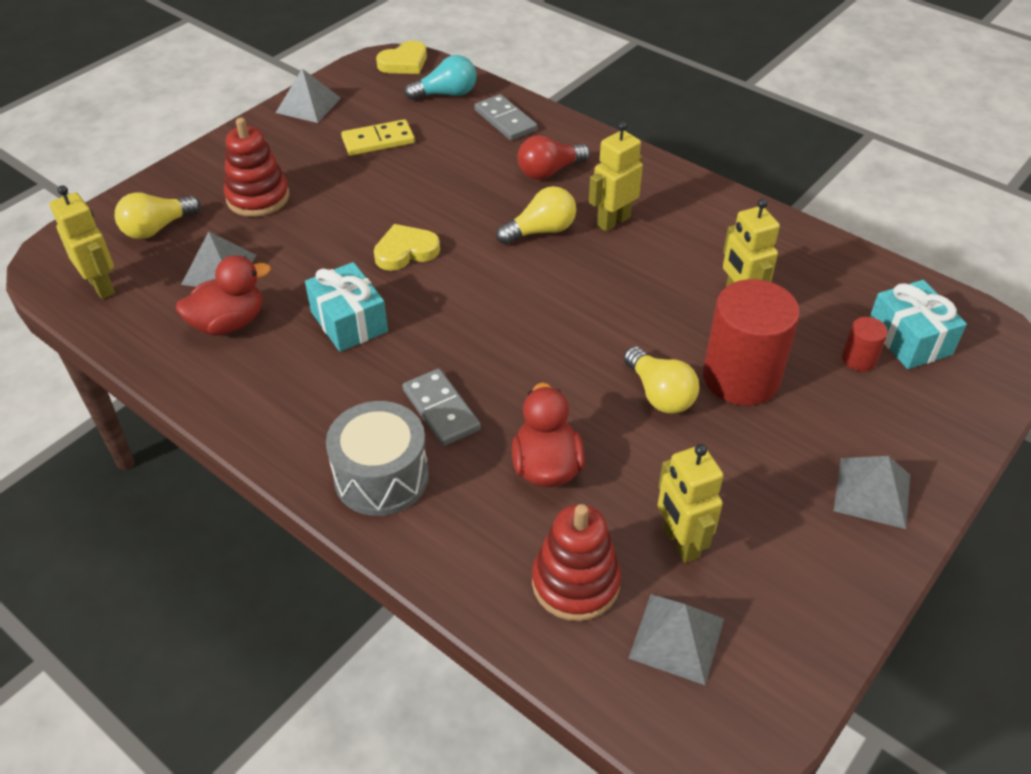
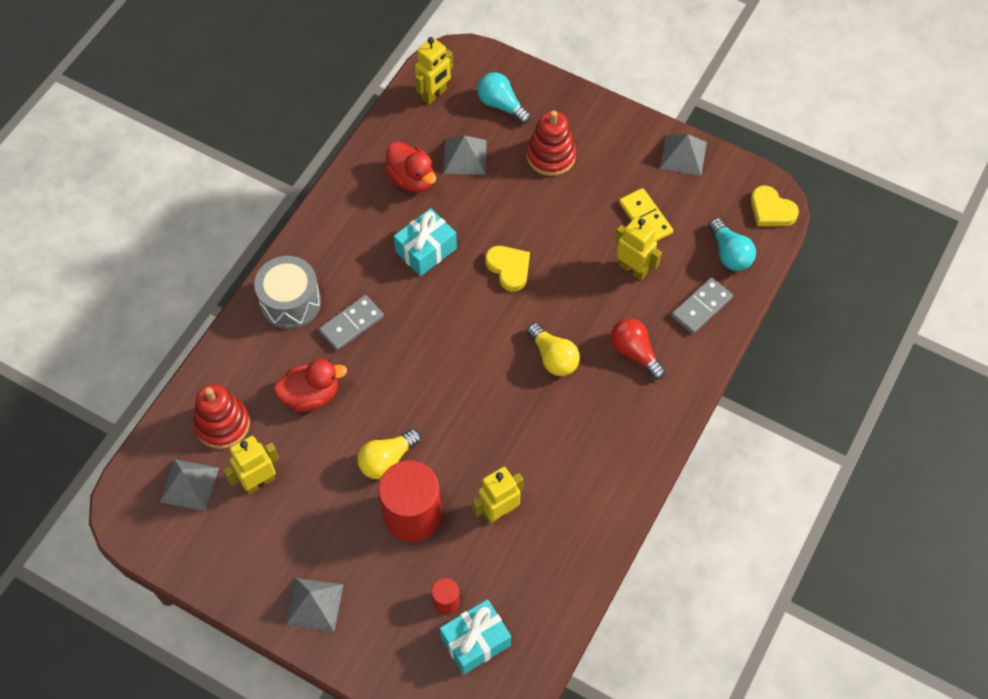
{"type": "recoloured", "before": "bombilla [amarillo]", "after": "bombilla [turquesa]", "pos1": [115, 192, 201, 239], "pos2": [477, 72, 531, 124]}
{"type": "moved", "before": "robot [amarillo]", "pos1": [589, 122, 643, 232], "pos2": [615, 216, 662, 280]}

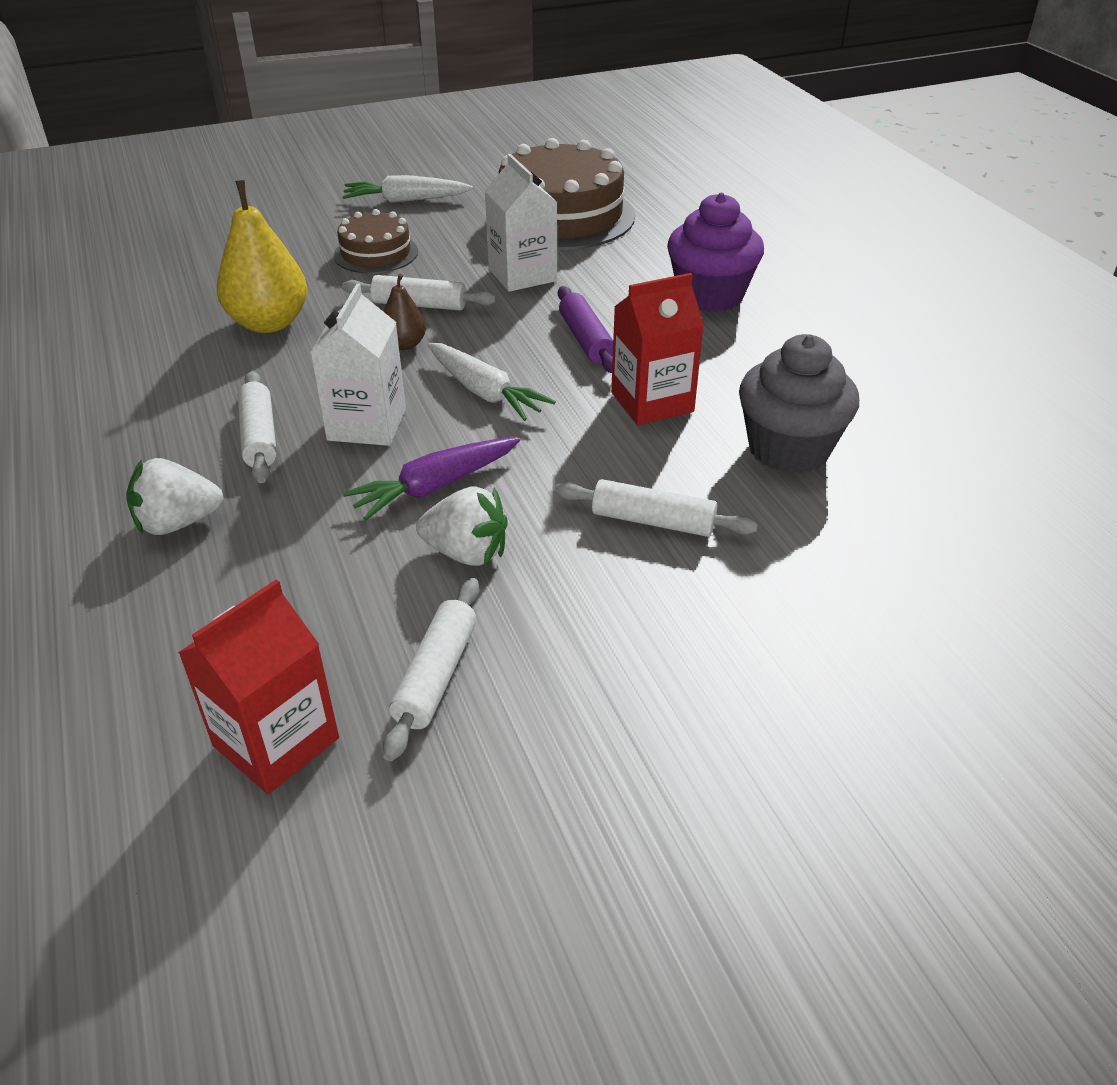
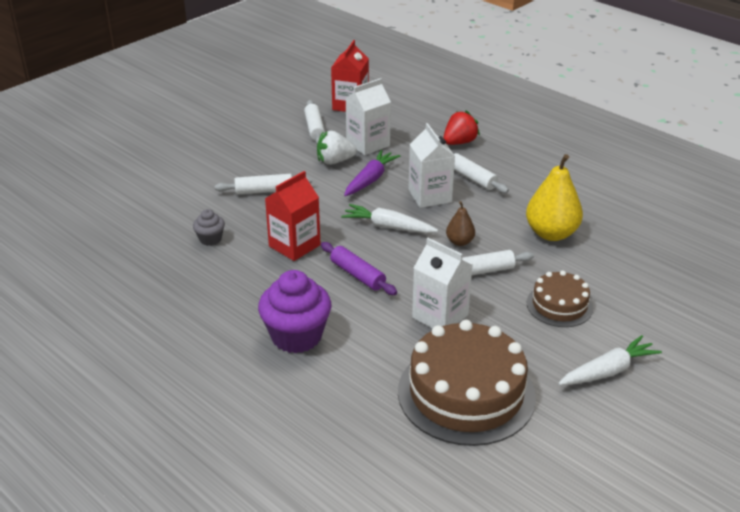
{"type": "recoloured", "before": "fresa [blanco]", "after": "fresa [rojo]", "pos1": [127, 458, 224, 535], "pos2": [443, 110, 480, 145]}
{"type": "resized", "before": "magdalena [gris]", "pos1": [739, 334, 859, 474], "pos2": [193, 209, 225, 246], "scale": 0.5}
{"type": "added", "after": "cartón de leche [blanco]", "pos2": [346, 78, 391, 155]}

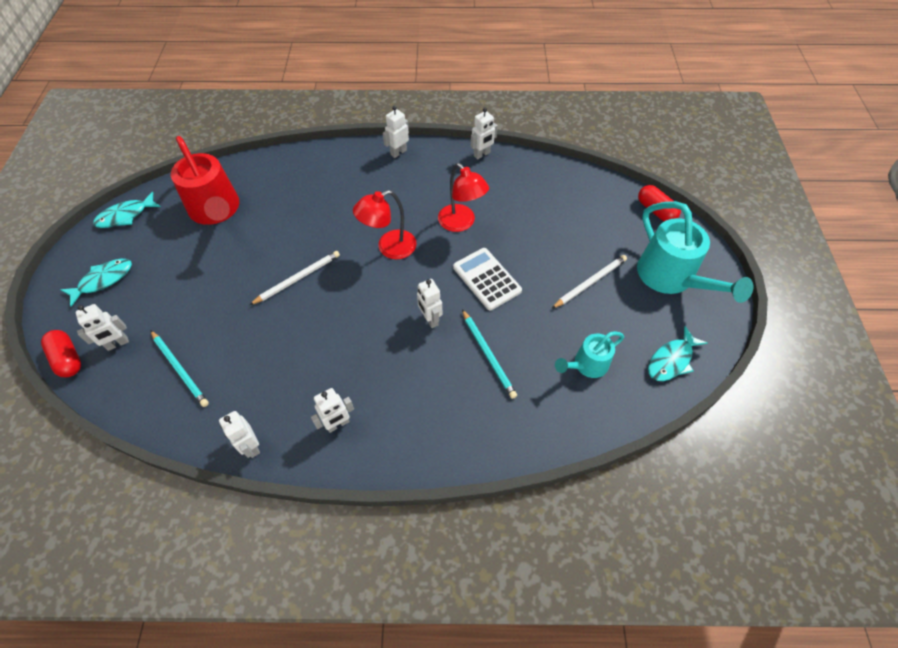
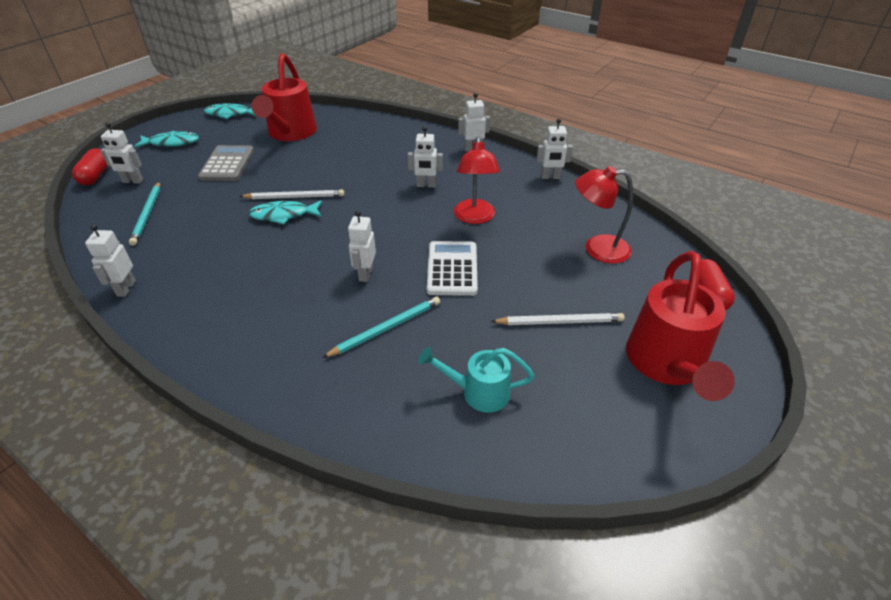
{"type": "moved", "before": "robot [blanco]", "pos1": [311, 388, 354, 433], "pos2": [408, 126, 443, 188]}
{"type": "moved", "before": "lámpara [rojo]", "pos1": [353, 190, 417, 259], "pos2": [575, 166, 633, 264]}
{"type": "turned", "before": "lápiz [turquesa]", "pos1": [462, 309, 517, 399], "pos2": [322, 297, 440, 358], "turn": -135}
{"type": "recoloured", "before": "regadera [turquesa]", "after": "regadera [rojo]", "pos1": [637, 201, 753, 303], "pos2": [626, 251, 735, 401]}
{"type": "moved", "before": "pez [turquesa]", "pos1": [648, 326, 707, 381], "pos2": [249, 200, 322, 224]}
{"type": "added", "after": "calculadora [gris]", "pos2": [198, 145, 254, 181]}

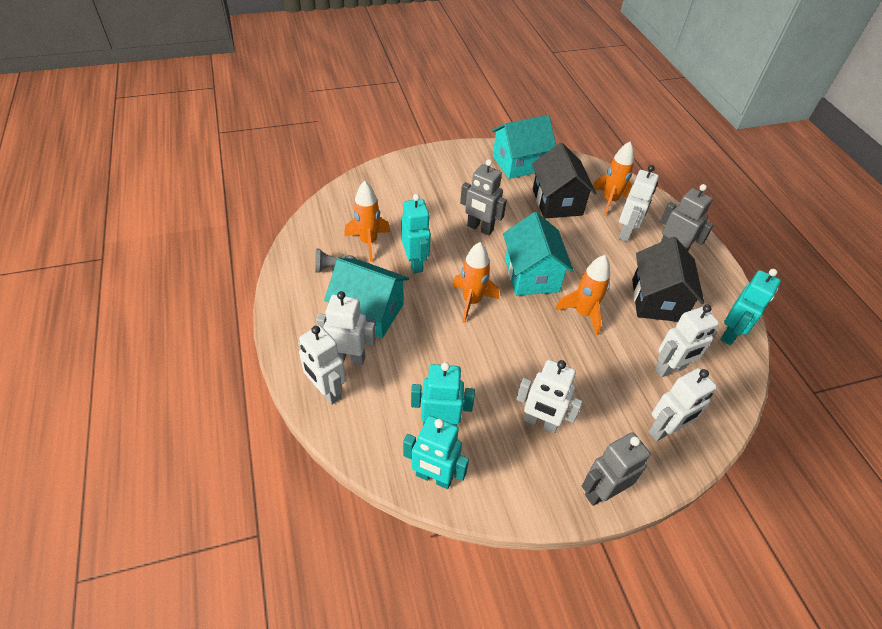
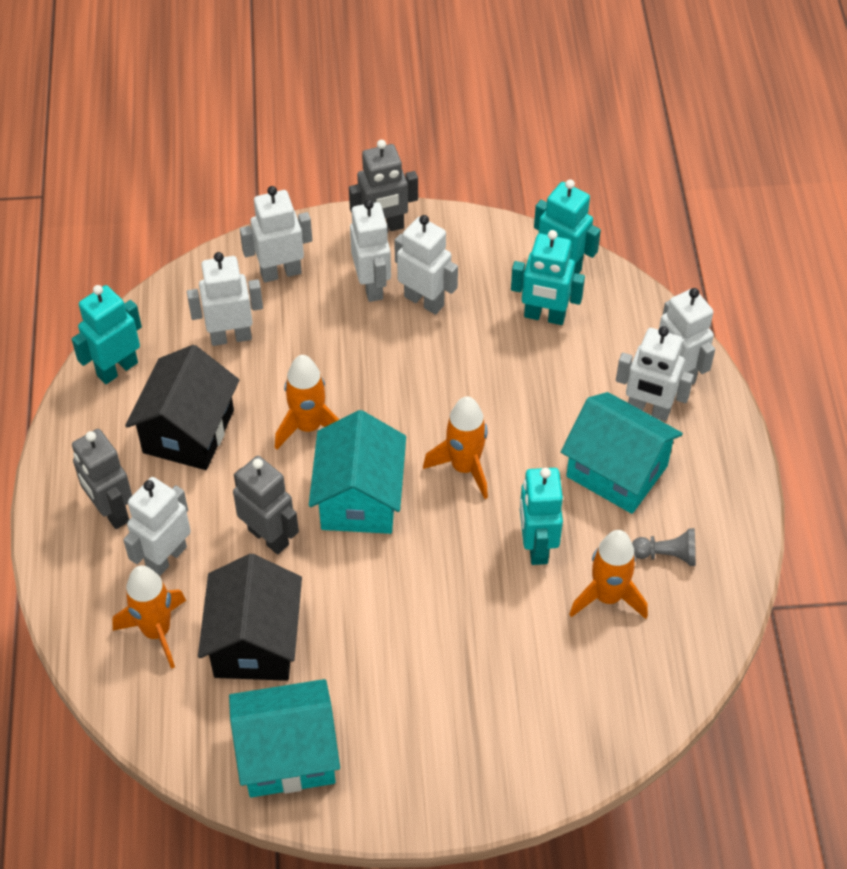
{"type": "moved", "before": "robot [gris]", "pos1": [460, 159, 507, 236], "pos2": [233, 456, 299, 554]}
{"type": "added", "after": "robot [blanco]", "pos2": [350, 199, 391, 302]}

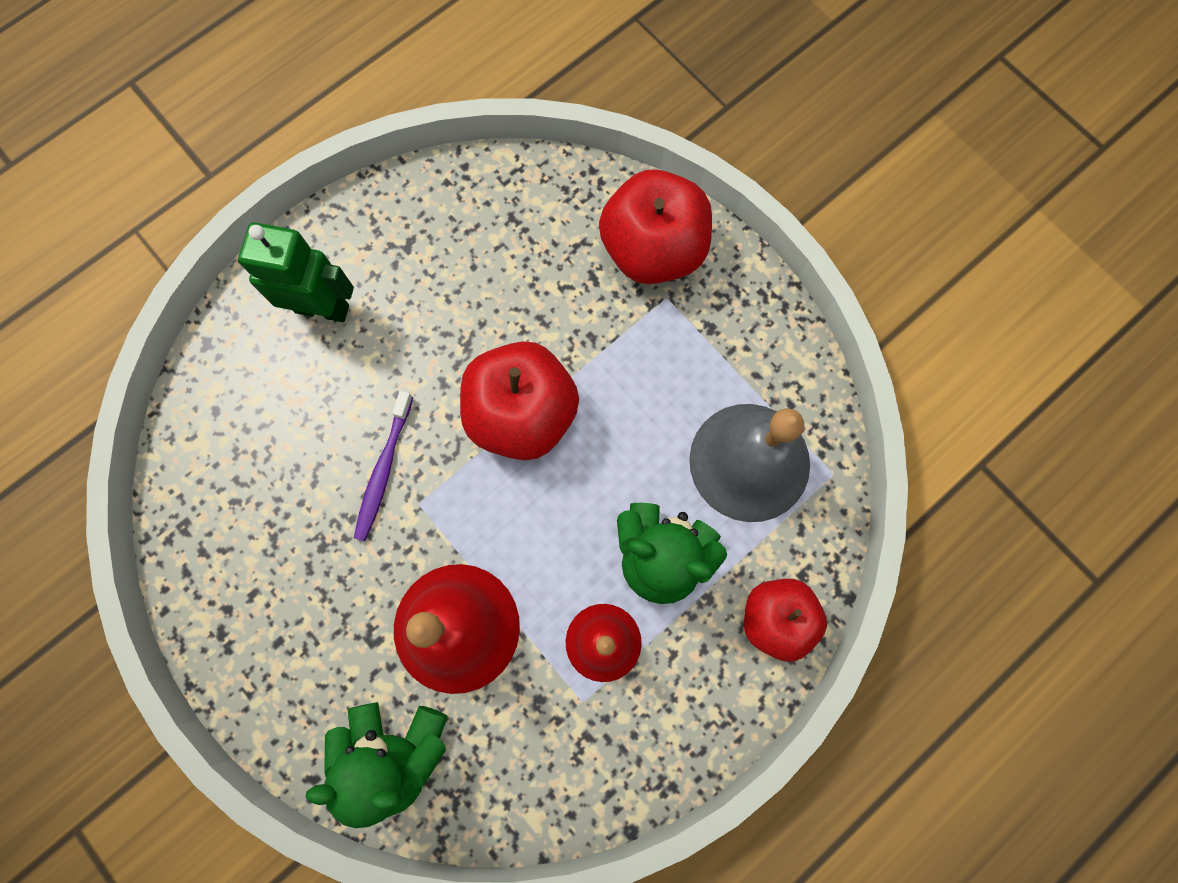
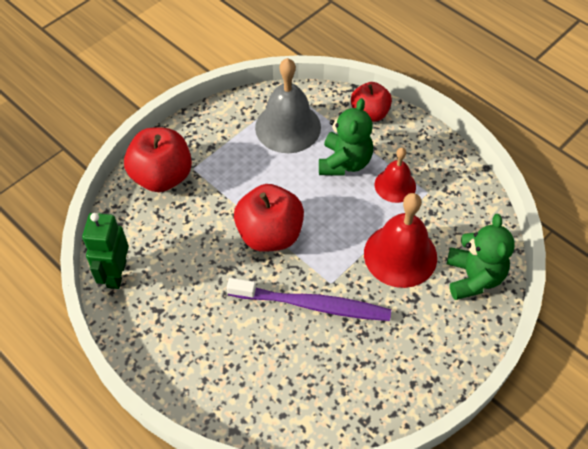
{"type": "moved", "before": "robot [verde]", "pos1": [238, 222, 354, 322], "pos2": [82, 213, 129, 289]}
{"type": "resized", "before": "cepillo de dientes [morado]", "pos1": [354, 391, 413, 541], "pos2": [227, 278, 391, 321], "scale": 1.71}

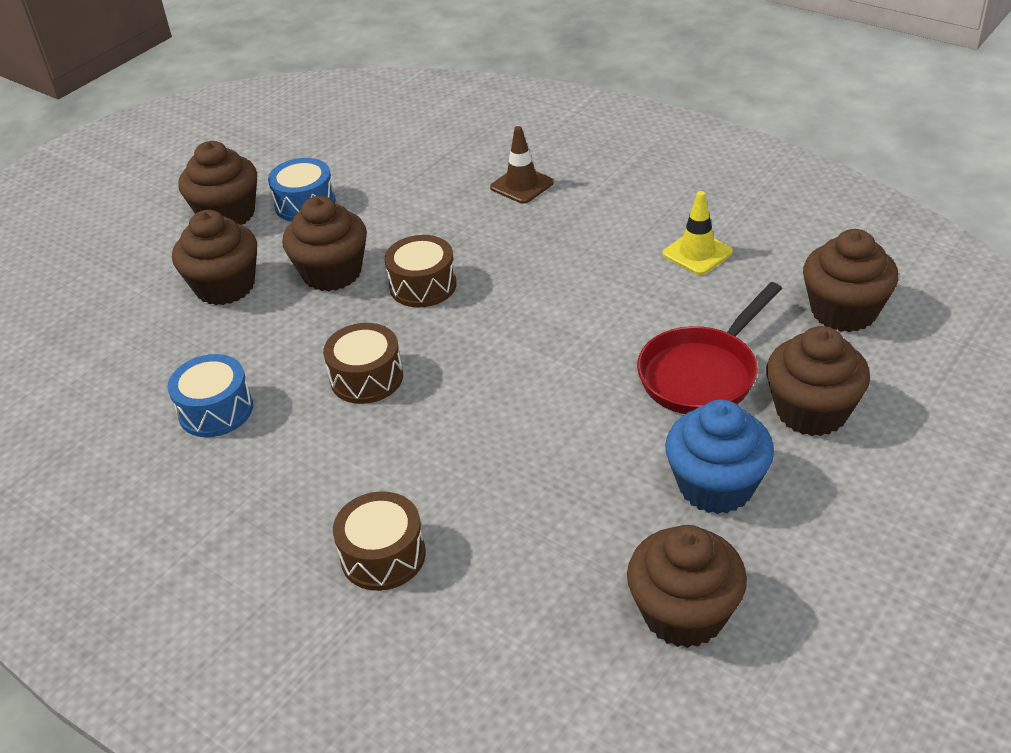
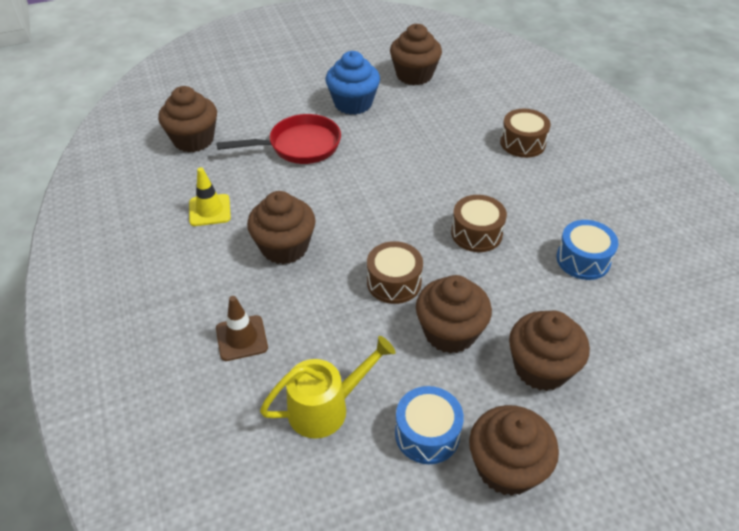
{"type": "moved", "before": "magdalena [marrón]", "pos1": [766, 326, 870, 436], "pos2": [247, 191, 315, 264]}
{"type": "added", "after": "regadera [amarillo]", "pos2": [260, 336, 396, 439]}

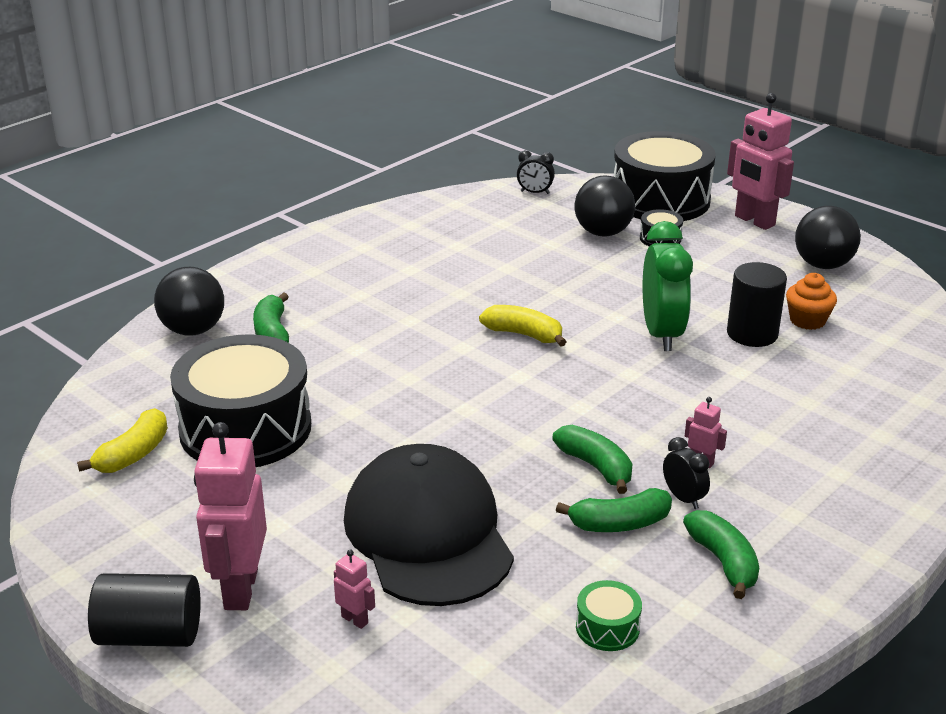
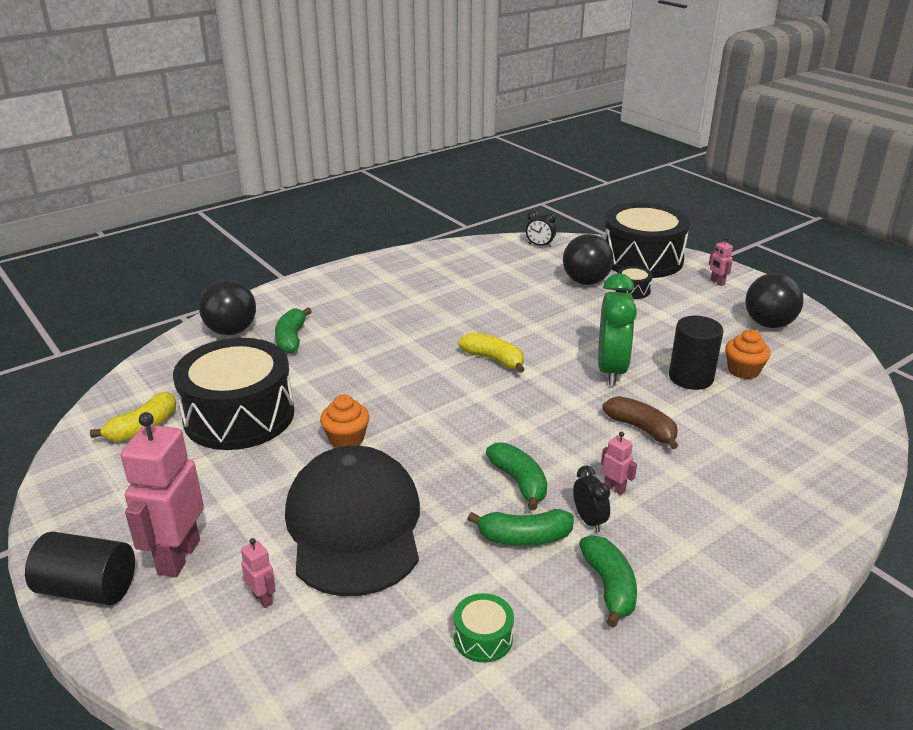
{"type": "resized", "before": "robot [rosa]", "pos1": [727, 93, 794, 230], "pos2": [709, 237, 733, 286], "scale": 0.44}
{"type": "added", "after": "magdalena [naranja]", "pos2": [320, 394, 369, 448]}
{"type": "added", "after": "plátano [marrón]", "pos2": [603, 396, 678, 449]}

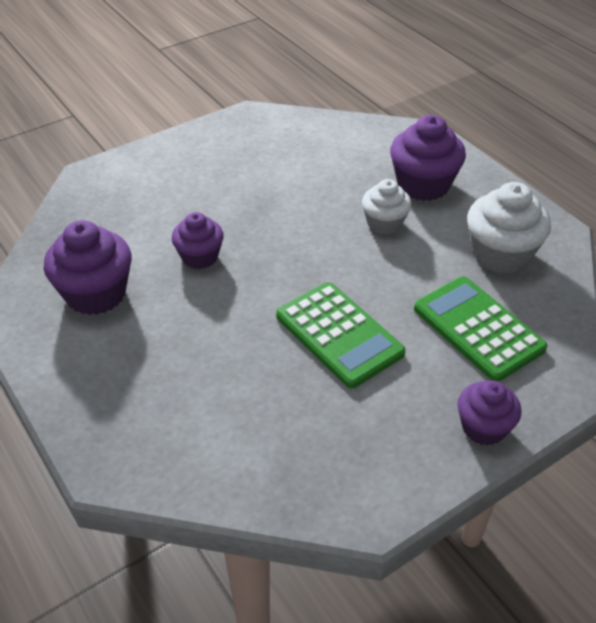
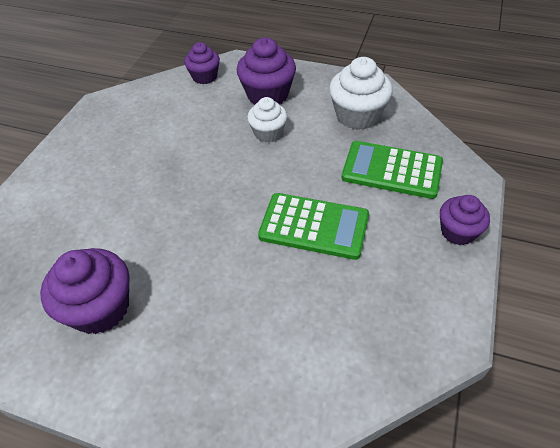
{"type": "moved", "before": "magdalena [morado]", "pos1": [172, 212, 224, 269], "pos2": [184, 42, 220, 84]}

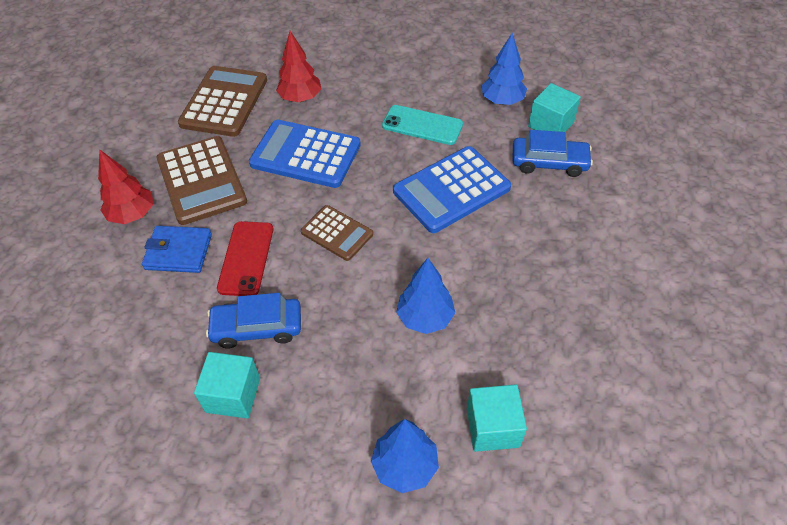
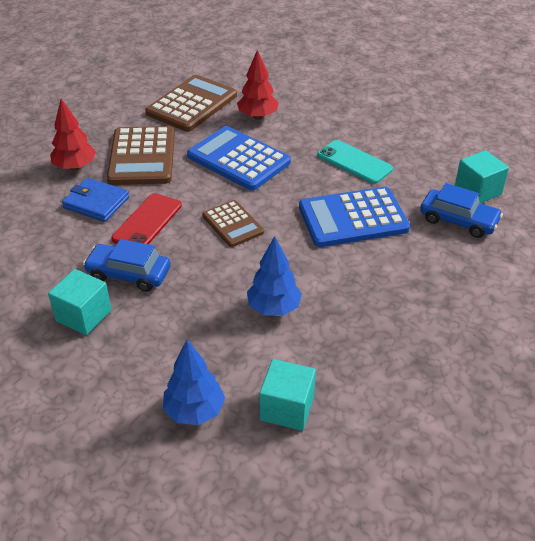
{"type": "removed", "before": "árbol [azul]", "pos1": [481, 33, 527, 105]}

